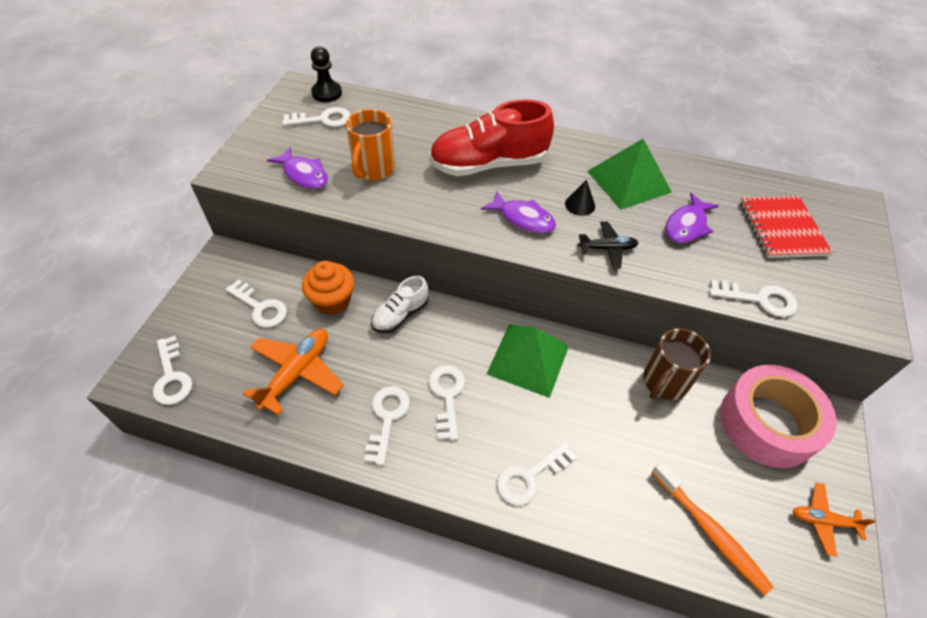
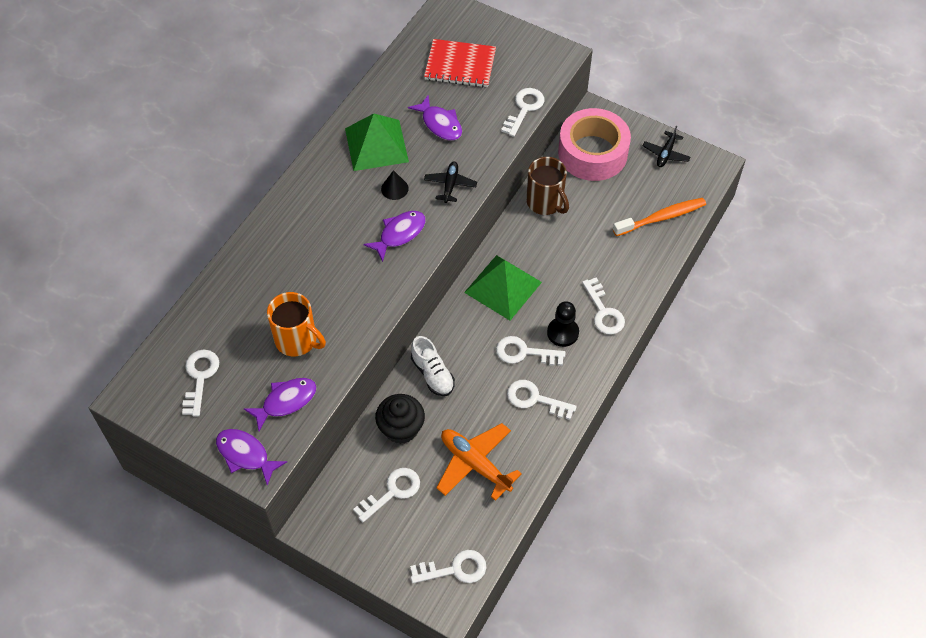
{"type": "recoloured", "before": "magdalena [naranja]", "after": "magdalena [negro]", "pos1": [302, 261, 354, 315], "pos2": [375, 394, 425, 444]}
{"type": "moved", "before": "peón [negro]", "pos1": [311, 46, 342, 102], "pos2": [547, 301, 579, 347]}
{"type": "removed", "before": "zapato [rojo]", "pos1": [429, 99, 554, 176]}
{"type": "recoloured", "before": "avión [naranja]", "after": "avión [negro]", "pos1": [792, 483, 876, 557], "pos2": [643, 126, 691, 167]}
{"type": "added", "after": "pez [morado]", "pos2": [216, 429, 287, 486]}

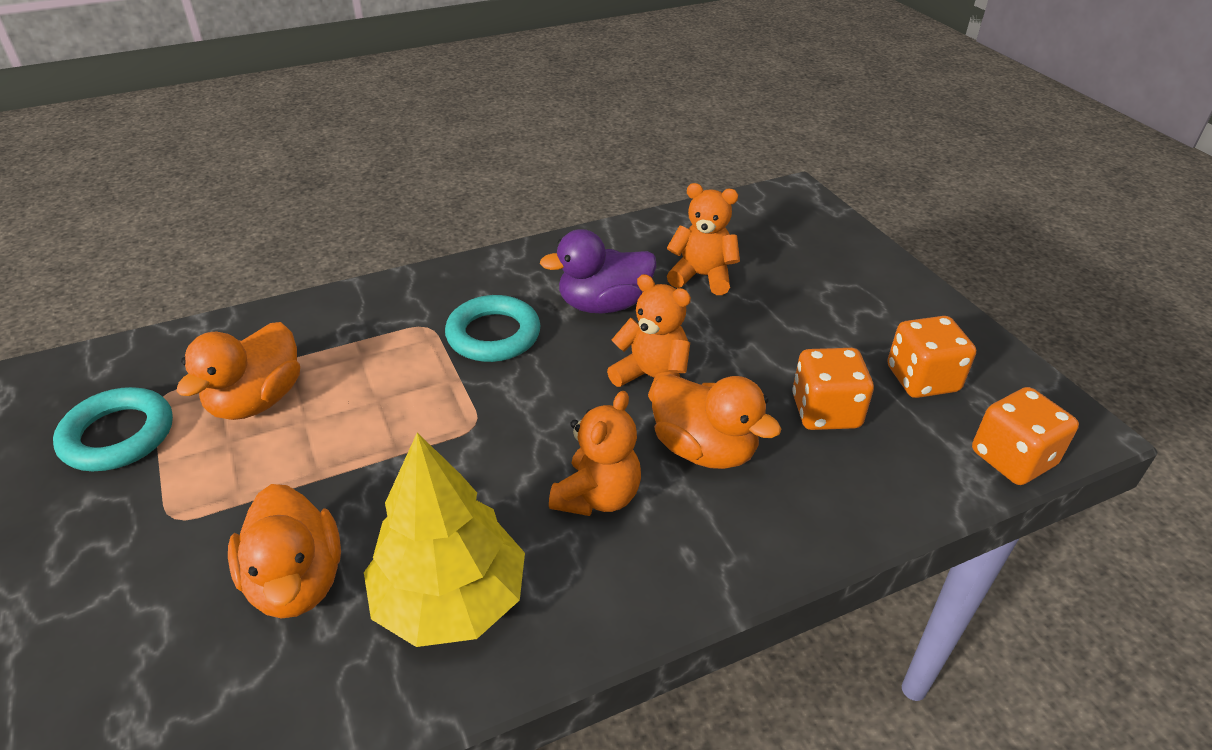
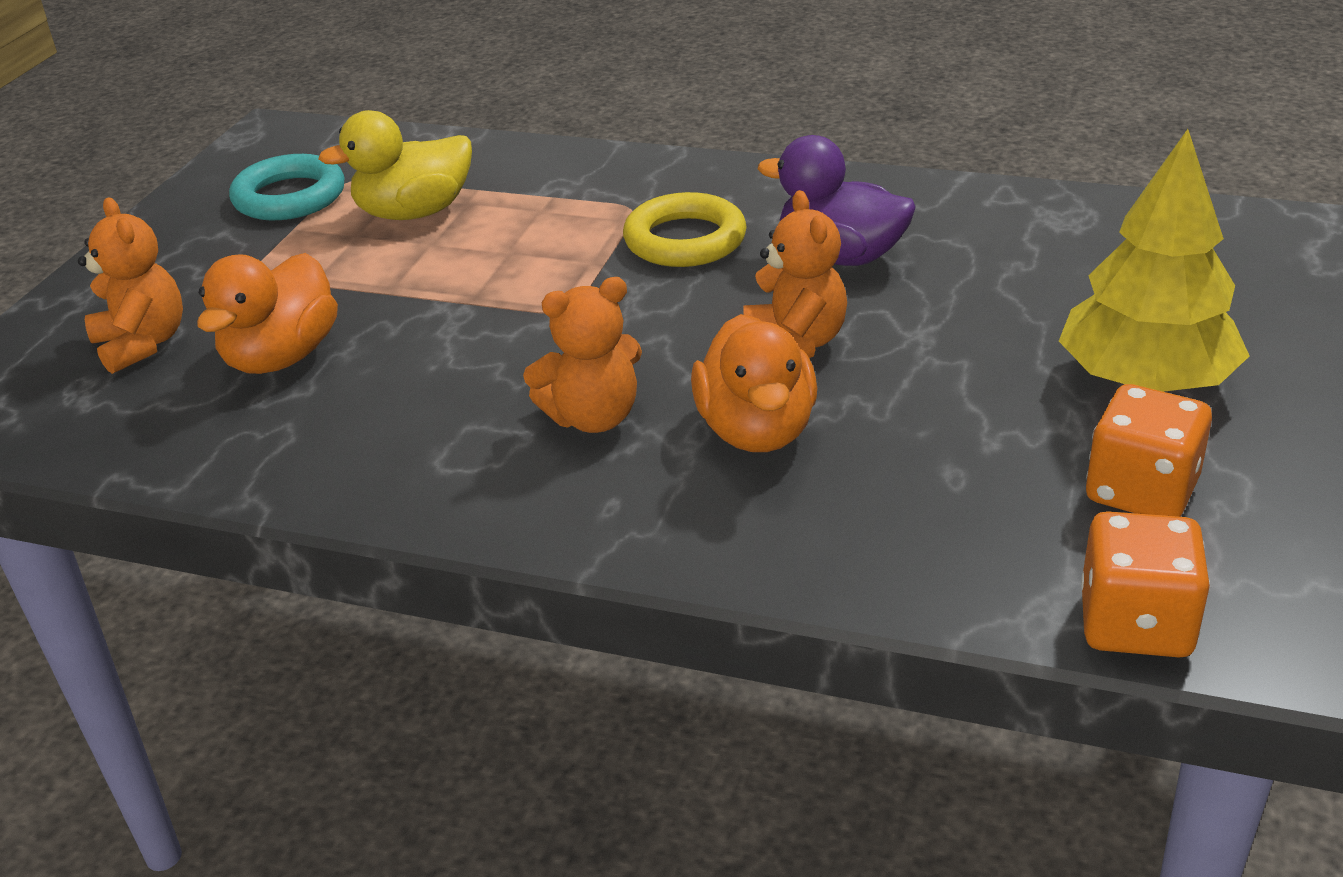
{"type": "recoloured", "before": "pato [naranja]", "after": "pato [amarillo]", "pos1": [176, 322, 300, 420], "pos2": [318, 110, 472, 220]}
{"type": "moved", "before": "árbol [amarillo]", "pos1": [364, 433, 525, 647], "pos2": [1059, 129, 1250, 392]}
{"type": "recoloured", "before": "anillo [turquesa]", "after": "anillo [amarillo]", "pos1": [445, 295, 540, 362], "pos2": [623, 192, 747, 267]}
{"type": "moved", "before": "osito [naranja]", "pos1": [667, 183, 740, 295], "pos2": [78, 197, 183, 374]}
{"type": "removed", "before": "dado [naranja]", "pos1": [792, 348, 874, 430]}

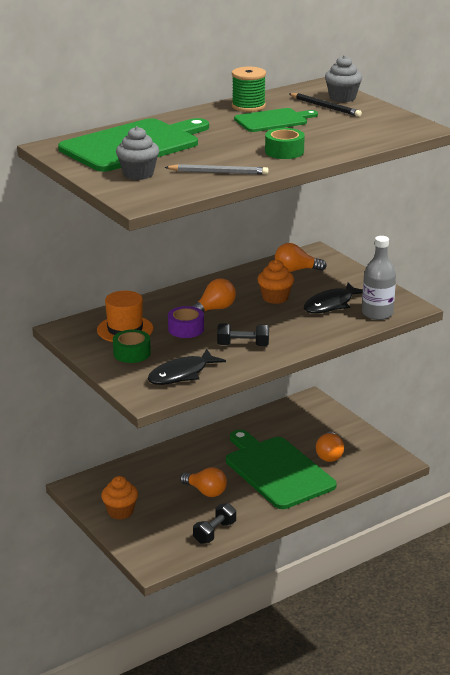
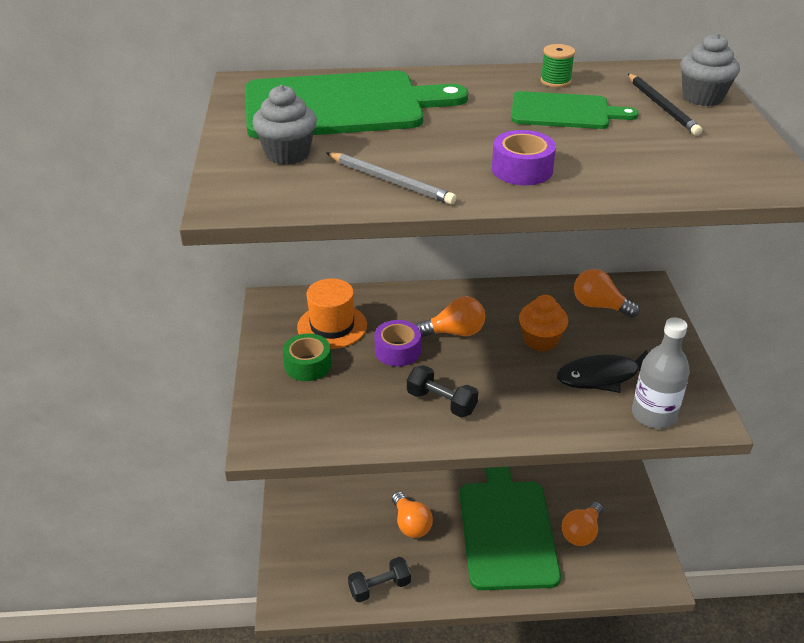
{"type": "removed", "before": "magdalena [naranja]", "pos1": [101, 476, 138, 519]}
{"type": "removed", "before": "pez [negro]", "pos1": [148, 349, 226, 385]}
{"type": "resized", "before": "carrete [verde]", "pos1": [232, 67, 266, 112], "pos2": [540, 44, 575, 88], "scale": 0.63}
{"type": "recoloured", "before": "cinta adhesiva [verde]", "after": "cinta adhesiva [morado]", "pos1": [265, 128, 305, 159], "pos2": [492, 130, 556, 185]}

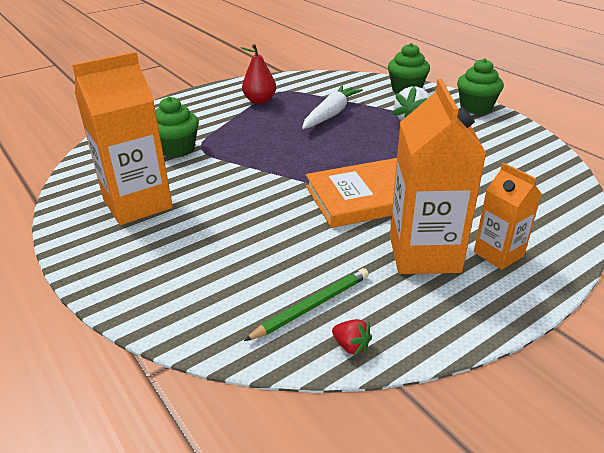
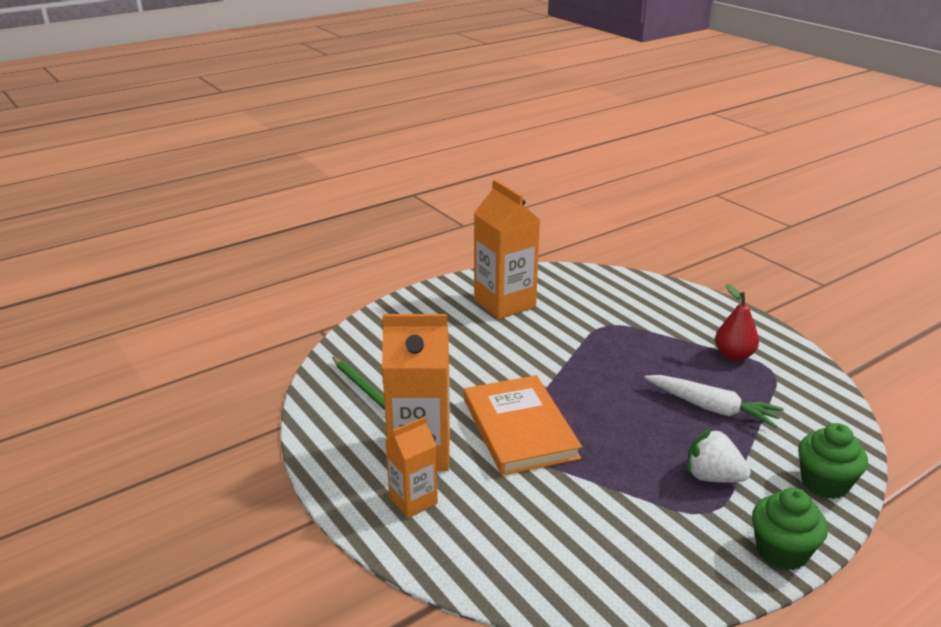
{"type": "removed", "before": "magdalena [verde]", "pos1": [155, 96, 199, 158]}
{"type": "removed", "before": "fresa [rojo]", "pos1": [332, 319, 372, 356]}

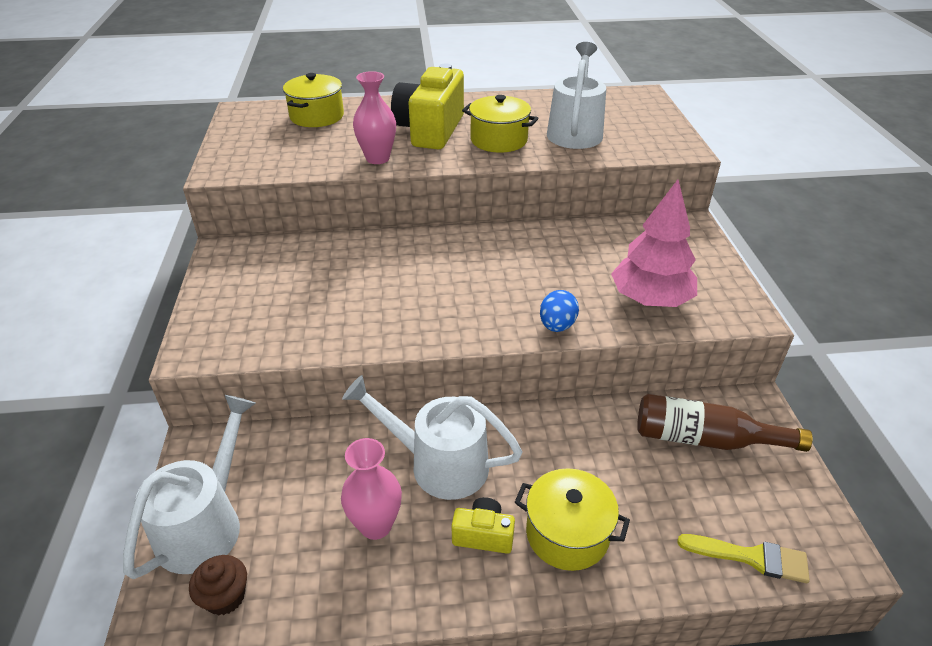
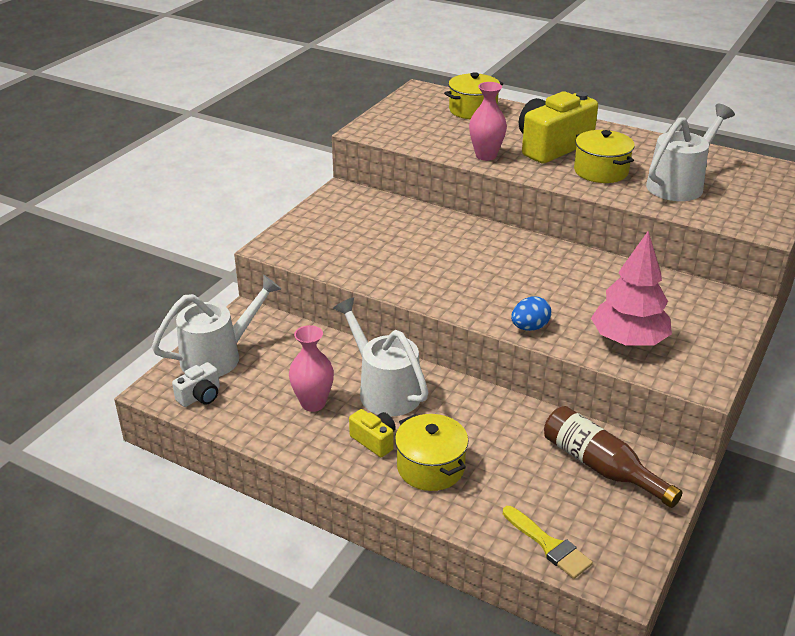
{"type": "replaced", "before": "magdalena [marrón]", "after": "cámara [blanco]", "pos1": [189, 555, 247, 615], "pos2": [172, 362, 220, 407]}

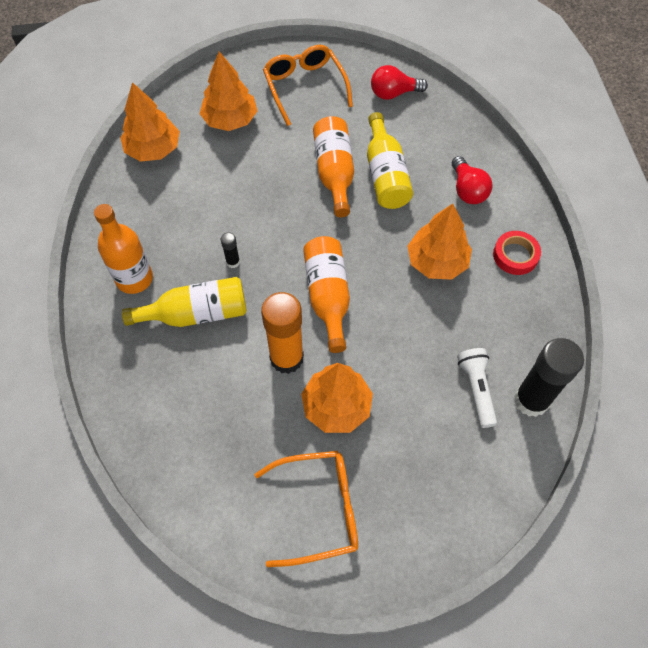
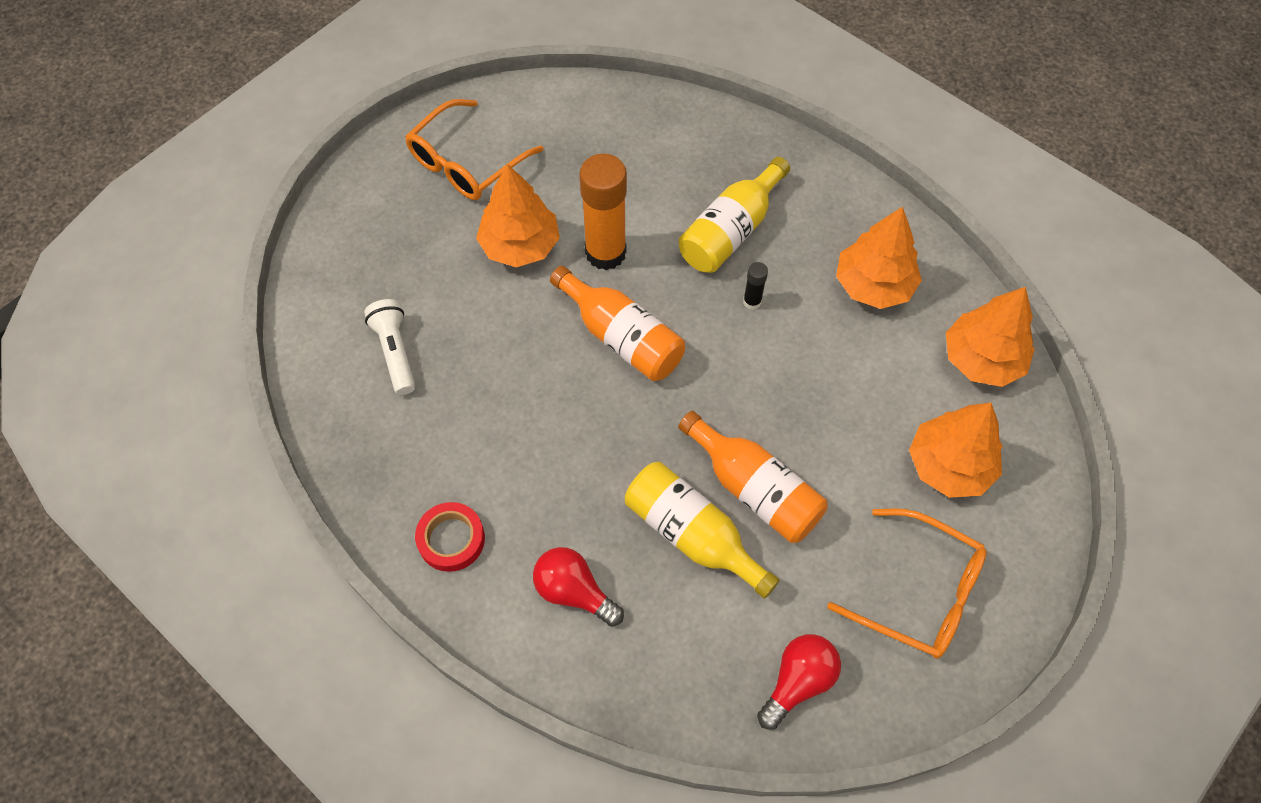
{"type": "removed", "before": "botella [naranja]", "pos1": [94, 204, 153, 294]}
{"type": "moved", "before": "árbol [naranja]", "pos1": [407, 203, 472, 280], "pos2": [836, 207, 922, 309]}
{"type": "turned", "before": "lámpara de mano [blanco]", "pos1": [457, 348, 497, 428], "pos2": [364, 299, 415, 395], "turn": -150}
{"type": "removed", "before": "barra de pegamento [negro]", "pos1": [514, 338, 584, 417]}

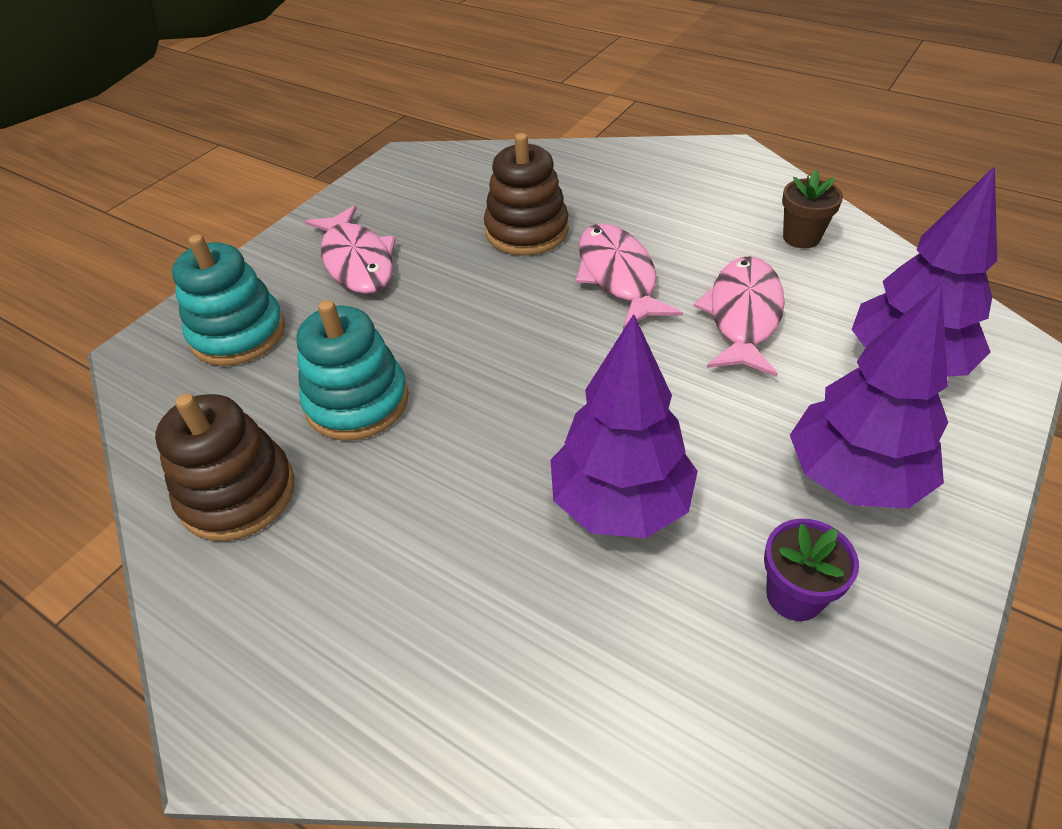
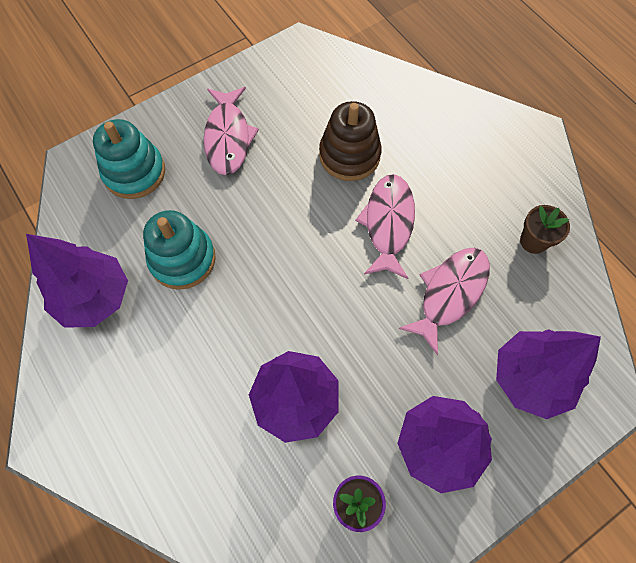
{"type": "replaced", "before": "juguete apilable [marrón]", "after": "árbol [morado]", "pos1": [155, 393, 294, 541], "pos2": [26, 234, 128, 328]}

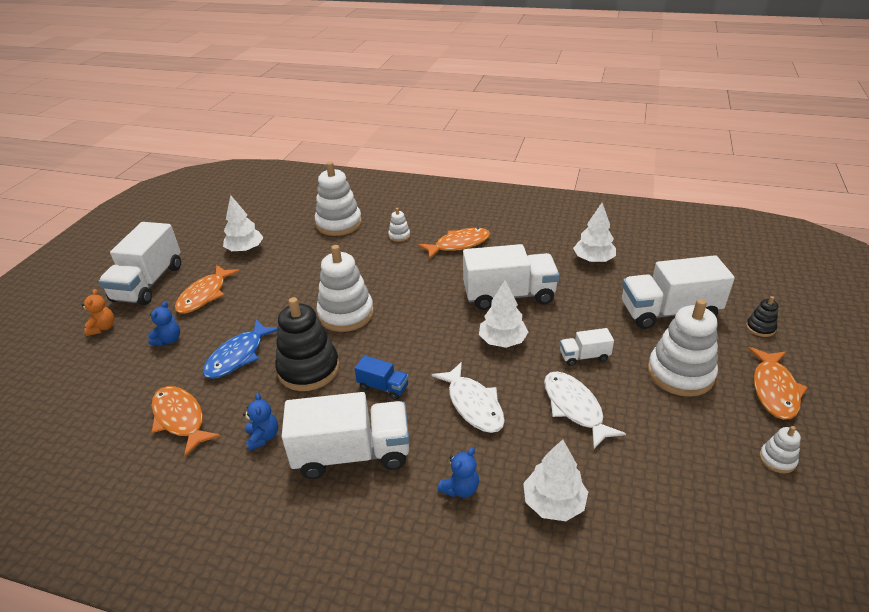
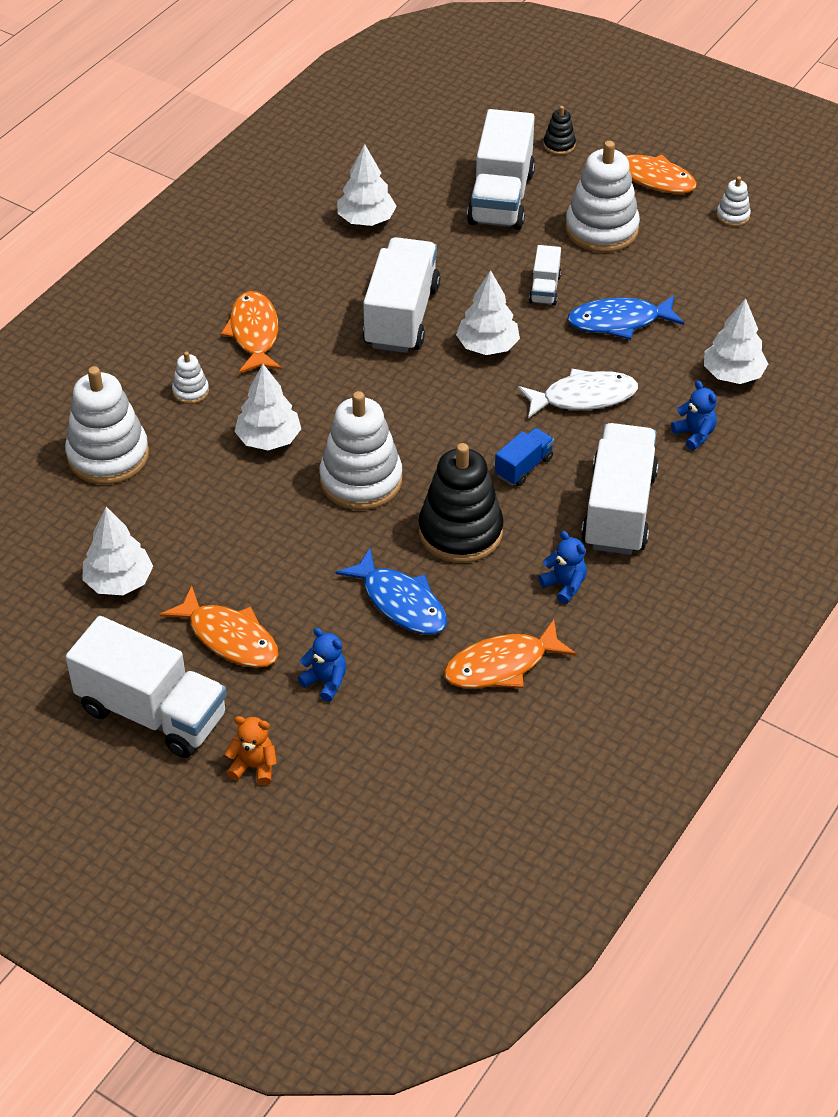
{"type": "turned", "before": "osito [azul]", "pos1": [243, 393, 278, 451], "pos2": [538, 531, 587, 604], "turn": 45}
{"type": "recoloured", "before": "pez [blanco]", "after": "pez [azul]", "pos1": [544, 371, 626, 449], "pos2": [568, 295, 684, 339]}
{"type": "added", "after": "árbol [blanco]", "pos2": [234, 364, 301, 450]}

